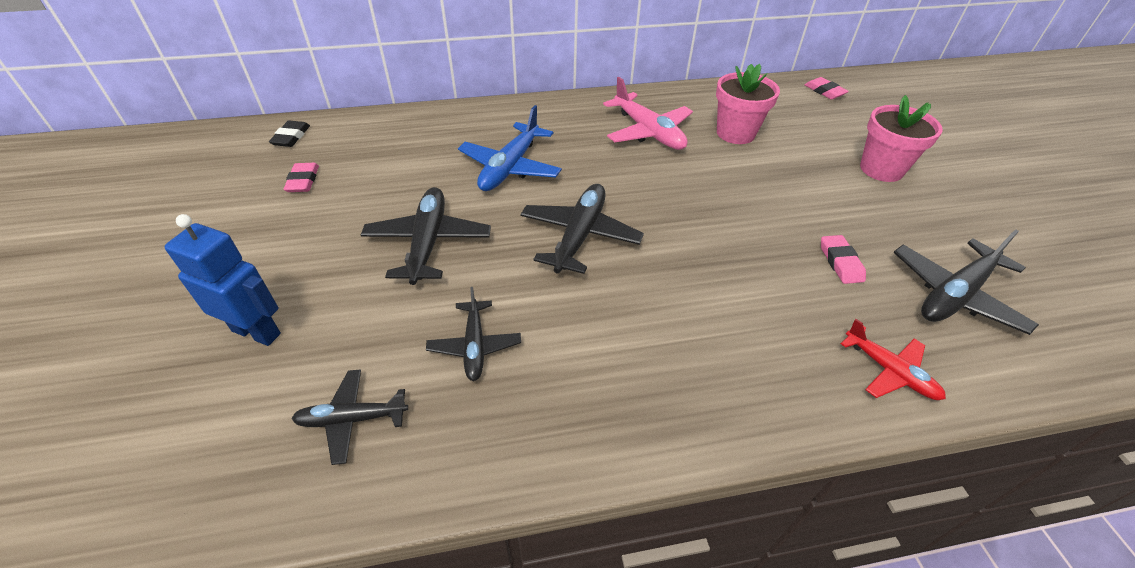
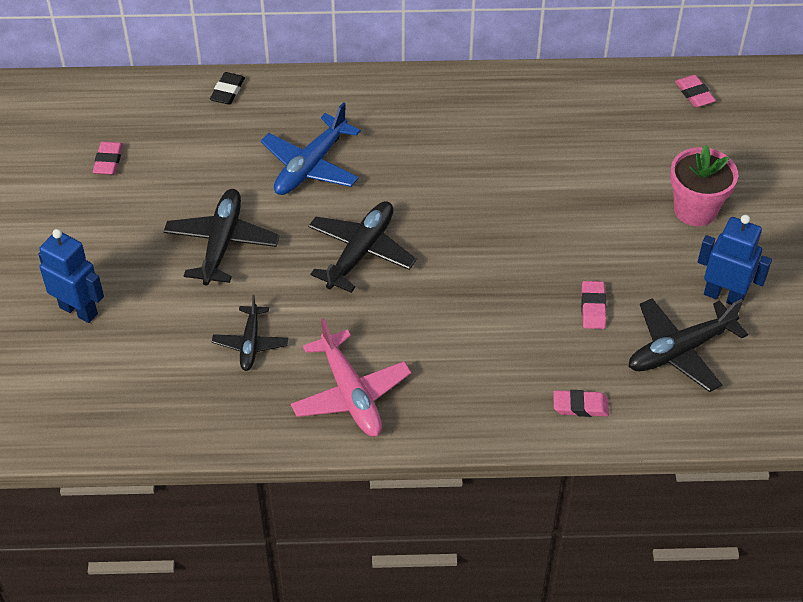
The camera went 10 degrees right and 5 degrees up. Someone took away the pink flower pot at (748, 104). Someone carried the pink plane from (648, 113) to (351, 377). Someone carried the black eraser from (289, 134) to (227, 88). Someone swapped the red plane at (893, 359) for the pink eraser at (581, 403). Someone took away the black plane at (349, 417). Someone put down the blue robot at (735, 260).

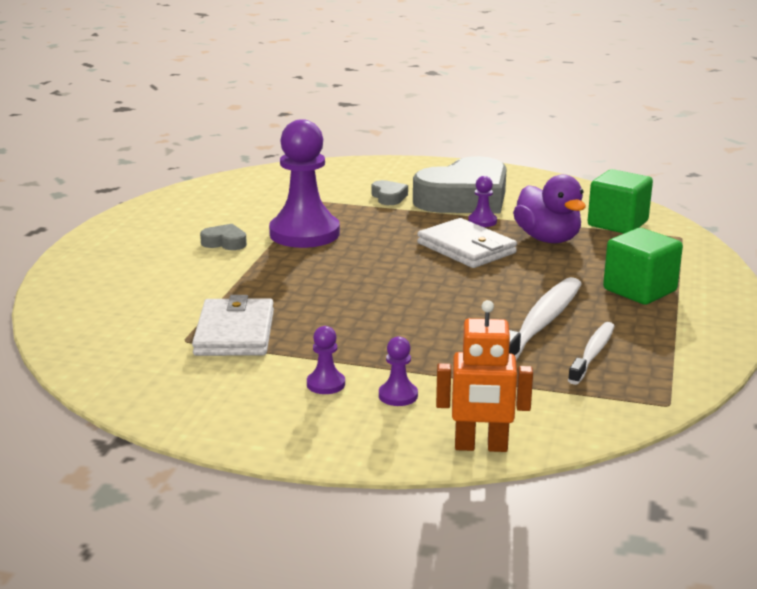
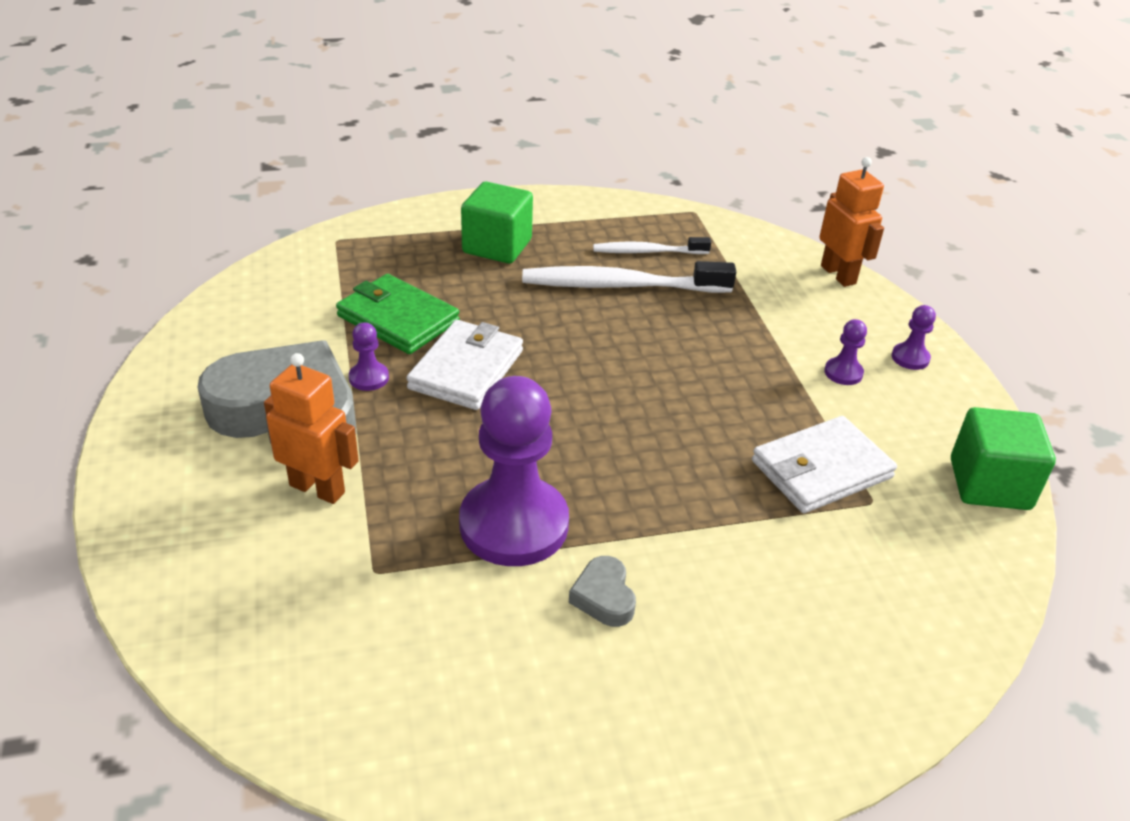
The camera went 120 degrees left and 15 degrees up. Someone carried the green cube from (620, 201) to (1003, 458). Someone swapped the purple duck at (549, 208) for the green wallet at (398, 314). Someone swapped the grey heart at (390, 192) for the orange robot at (311, 428). Someone carried the purple pawn from (398, 371) to (913, 337).

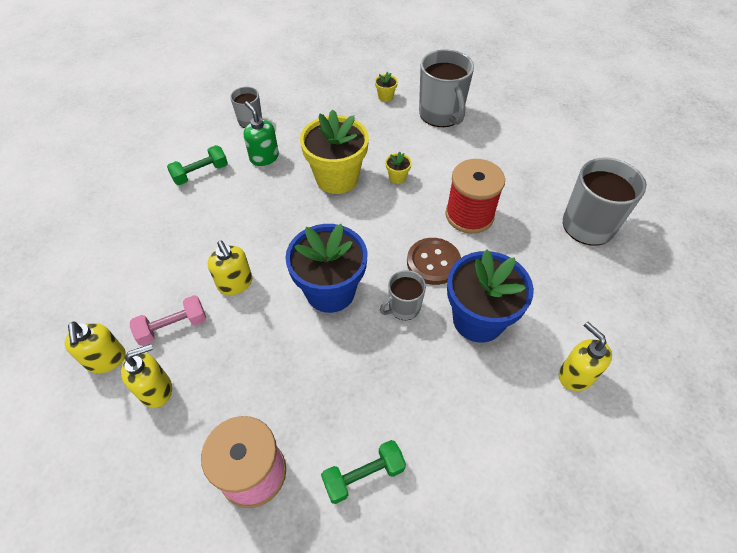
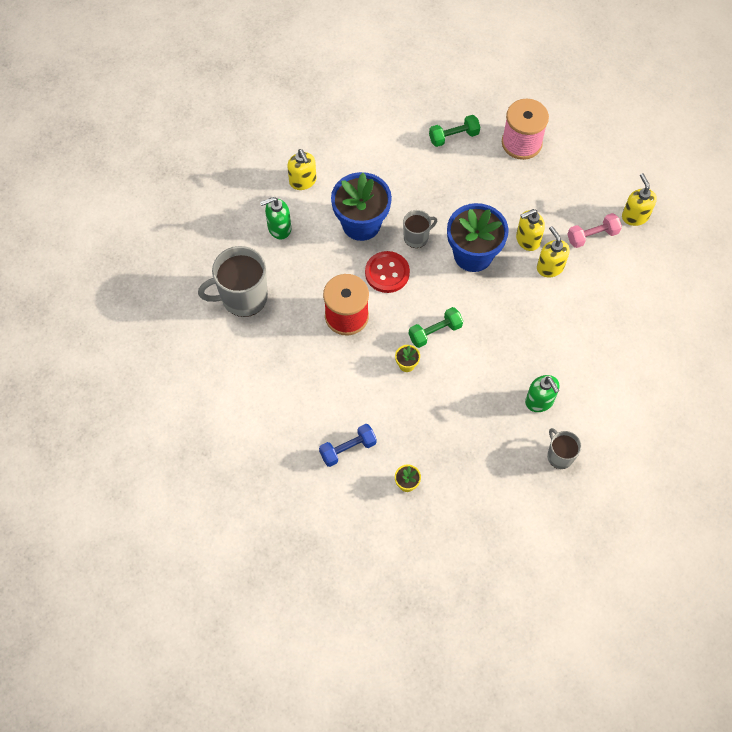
The camera went 175 degrees left and 10 degrees up. Someone swapped the grey mug at (446, 88) for the blue dumbbell at (348, 445). Someone took away the yellow flower pot at (334, 152). Someone carried the green dumbbell from (197, 165) to (436, 327). Someone repainted the brown button at (434, 261), which became the red button at (387, 272). Someone carried the yellow soap dispenser from (146, 376) to (530, 230). Someone put down the green soap dispenser at (275, 218).

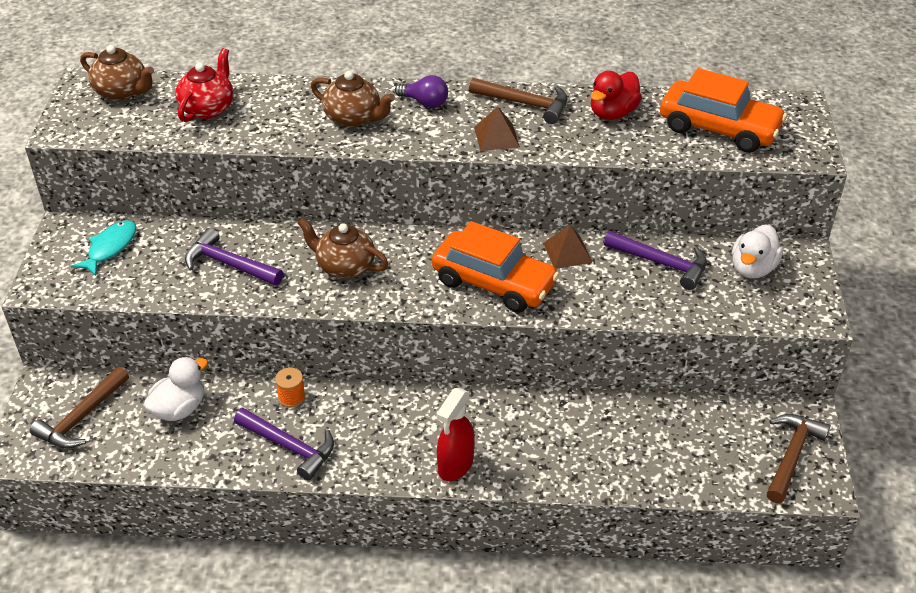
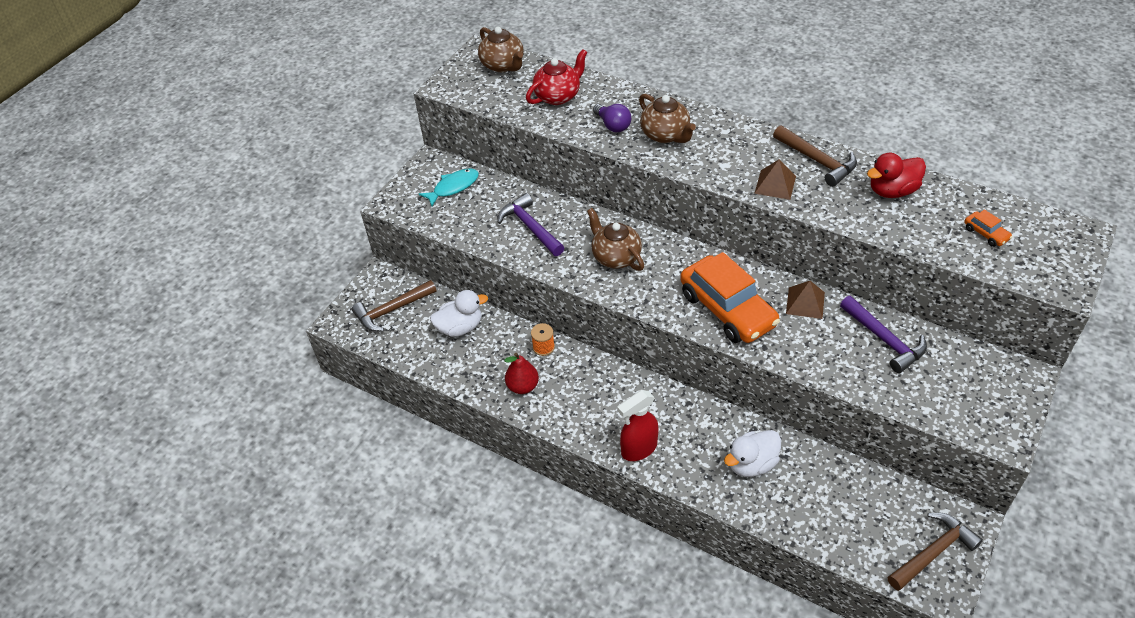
The camera went 30 degrees right and 5 degrees up. Someone scaled the orange car at (723, 110) by 0.40. Someone carried the purple light bulb from (421, 91) to (612, 118). Someone carried the white duck from (757, 252) to (752, 453). Someone swapped the purple hammer at (284, 444) for the red pear at (522, 373).

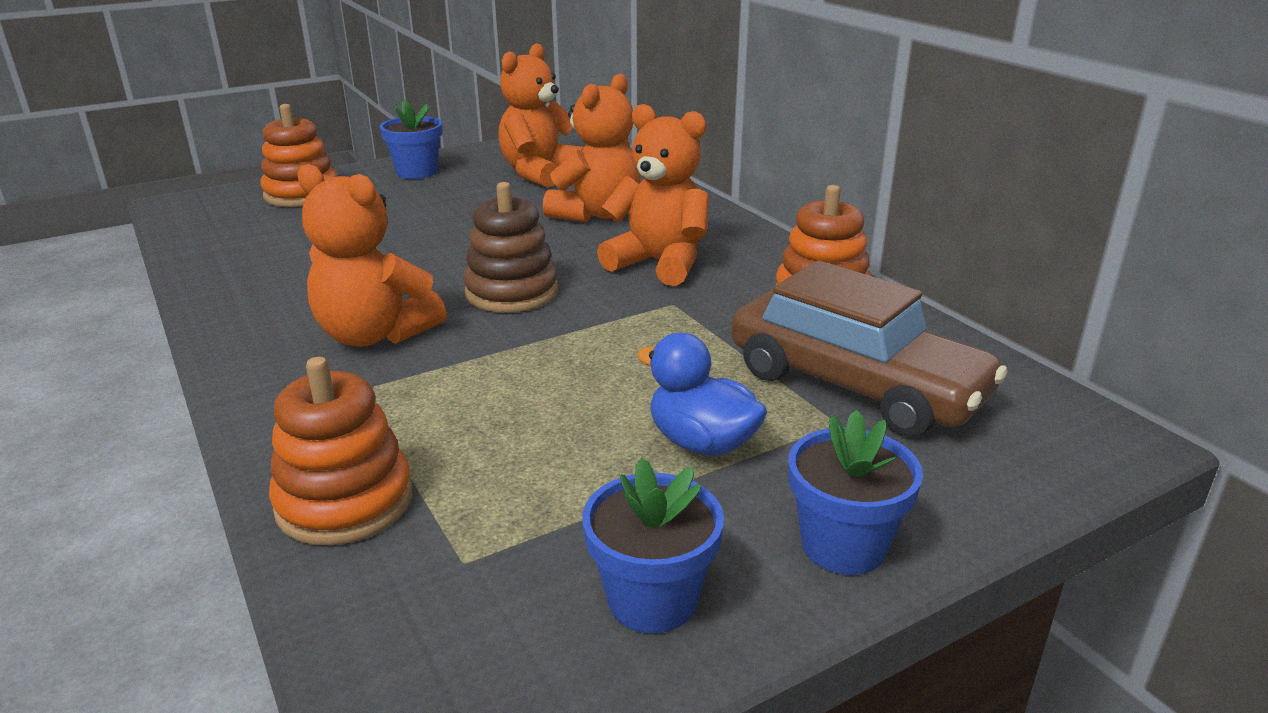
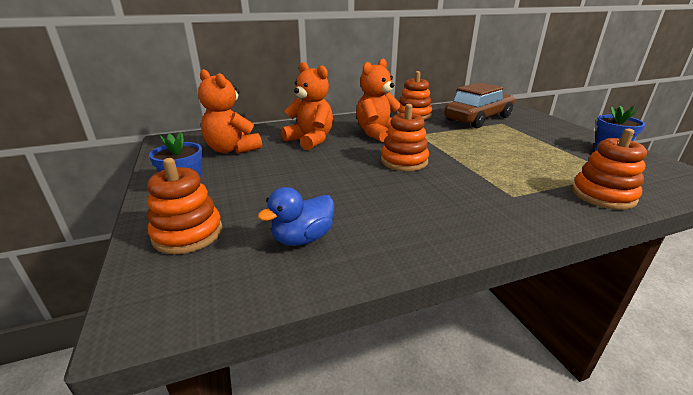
The camera went 80 degrees left and 0 degrees up. Someone took away the orange teddy bear at (372, 255). Someone repainted the brown stacking toy at (510, 247), which became the orange stacking toy at (405, 137). Someone carried the blue duck from (702, 394) to (296, 216). Someone took away the blue flower pot at (856, 492).

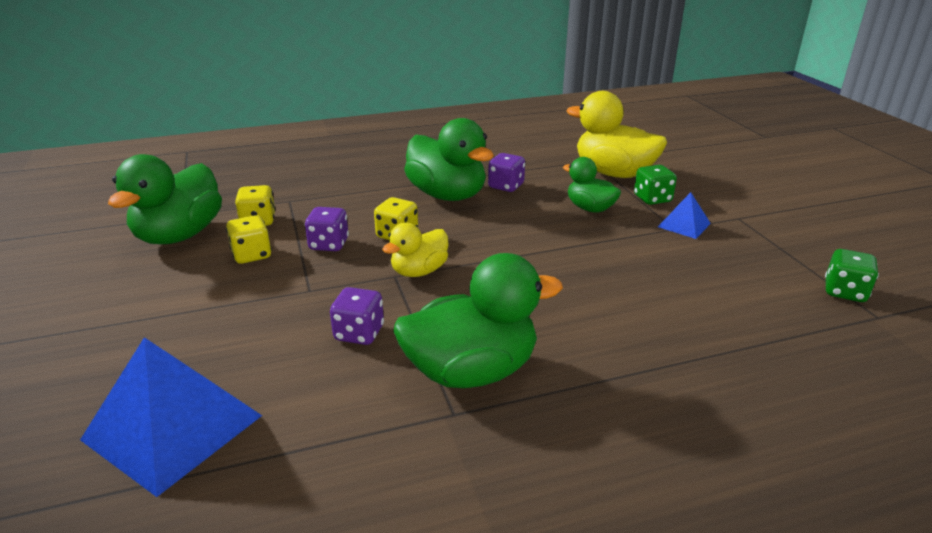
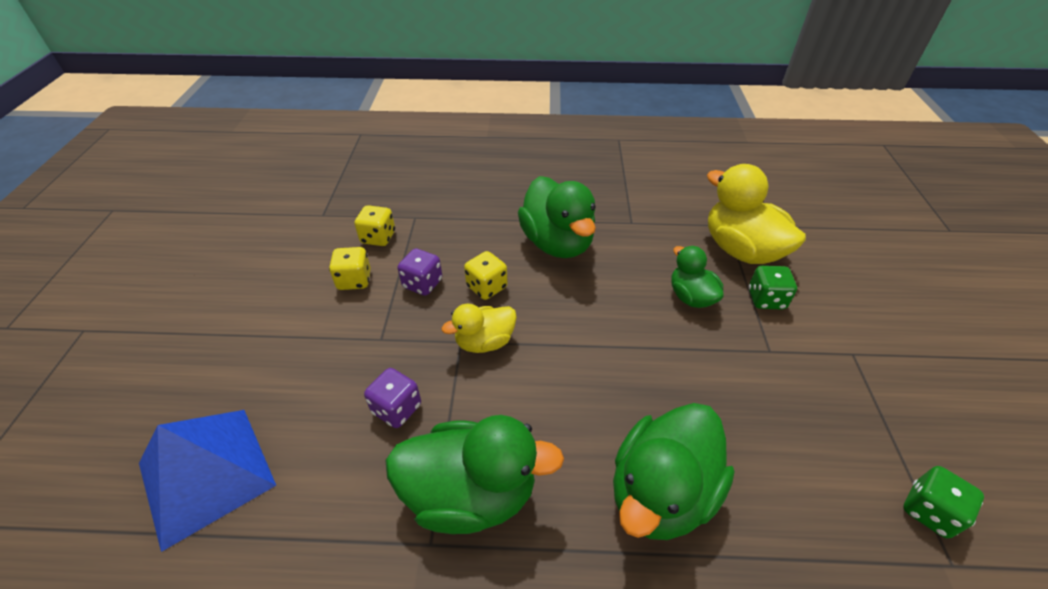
The camera went 20 degrees right and 15 degrees up. Someone took away the purple dice at (506, 172). Someone carried the green duck from (165, 199) to (674, 471). Someone took away the blue pyramid at (684, 215).

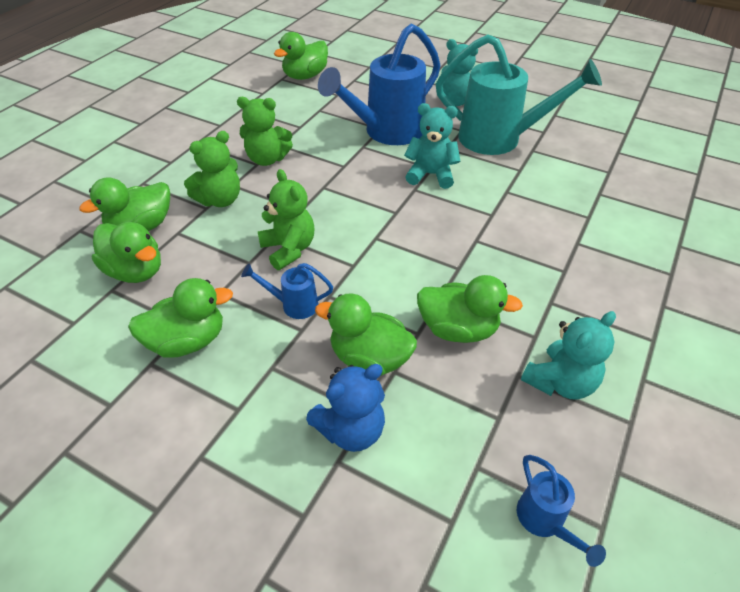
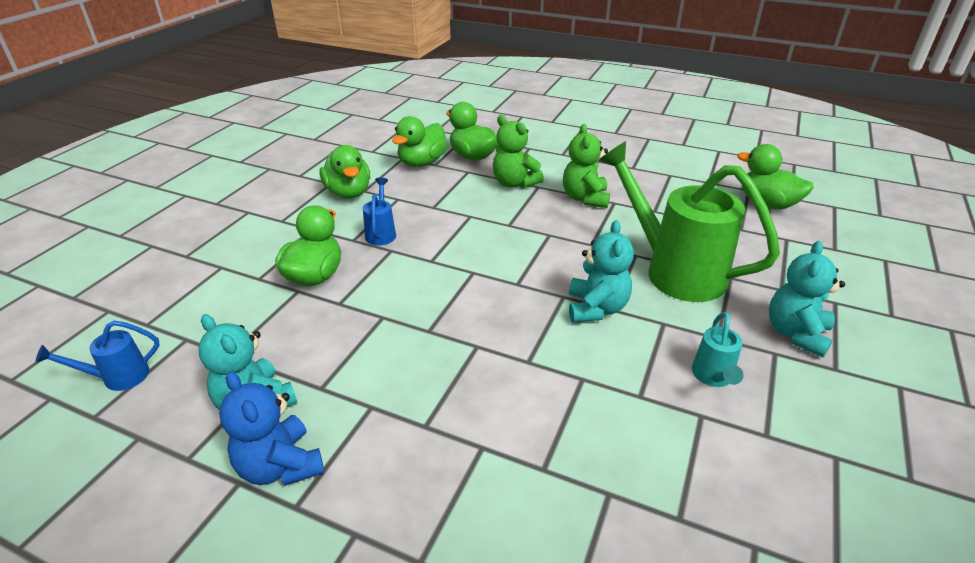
The camera went 85 degrees right and 10 degrees down. Someone repainted the blue watering can at (379, 84), which became the green watering can at (689, 221). Someone scaled the turquoise watering can at (519, 94) by 0.44. Someone took away the green teddy bear at (286, 219). Someone took away the green duck at (470, 309). Someone carried the blue teddy bear from (345, 408) to (271, 428).

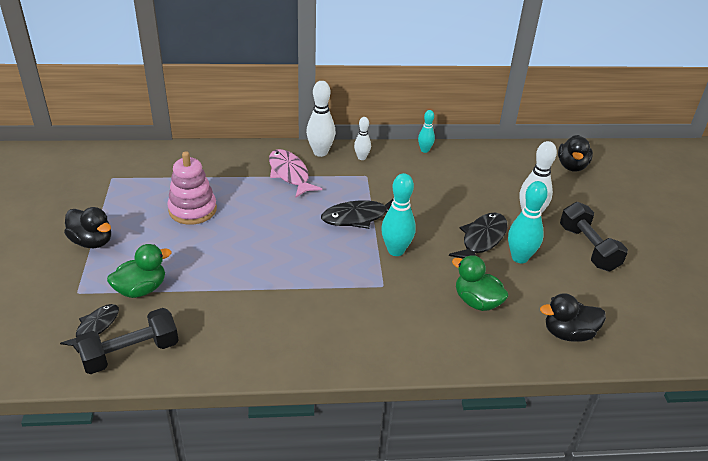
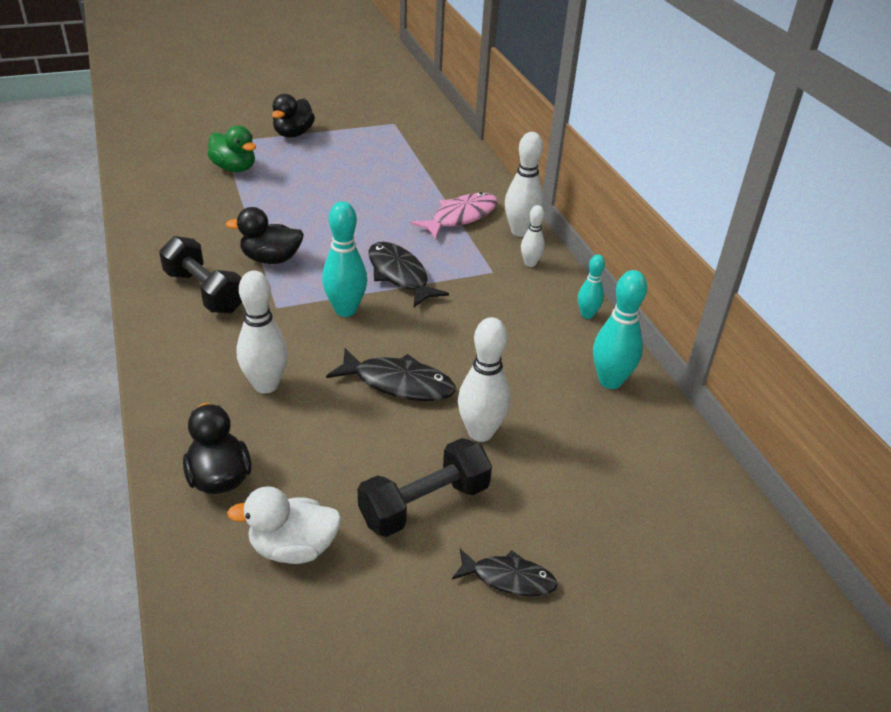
The camera went 75 degrees right and 0 degrees up. Someone carried the black duck from (575, 153) to (265, 235). Someone took away the pink stacking toy at (192, 188). Someone carried the turquoise bowling pin from (528, 222) to (620, 329). Someone swapped the green duck at (480, 283) for the white bowling pin at (262, 332). Someone carried the black fish from (89, 329) to (505, 572). Someone carried the black dumbbell from (127, 341) to (200, 275). Someone put down the white duck at (284, 525).

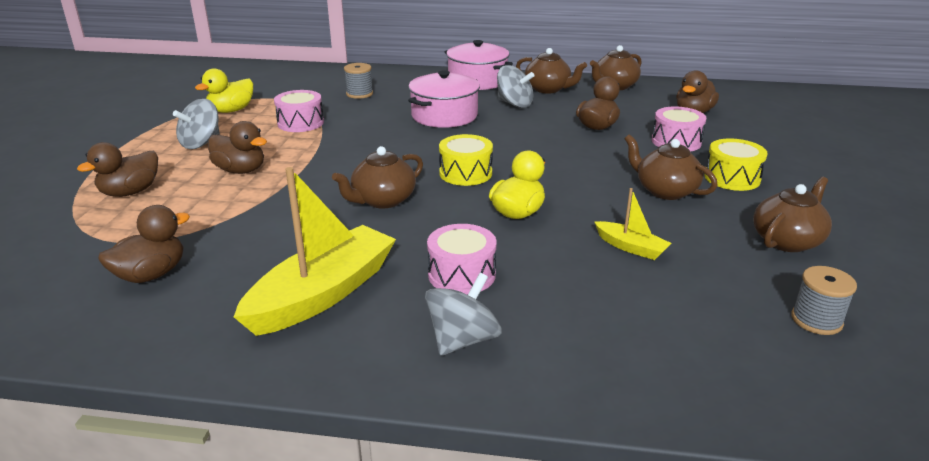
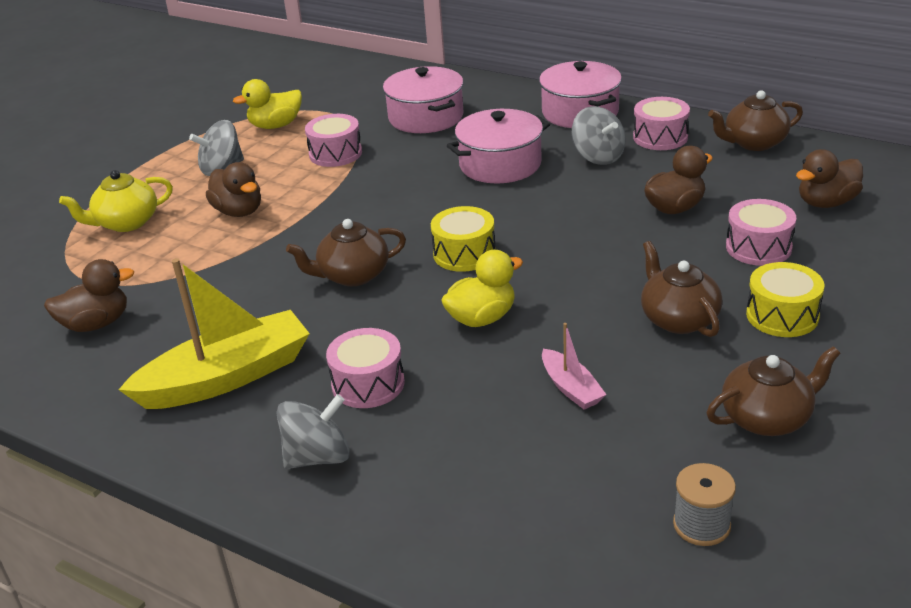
The camera went 25 degrees right and 5 degrees up. Someone swapped the brown teapot at (551, 70) for the pink drum at (661, 123). Someone swapped the grey spool at (358, 81) for the pink pot at (423, 99). Someone swapped the brown duck at (117, 169) for the yellow teapot at (116, 201). Someone repainted the yellow boat at (633, 224), which became the pink boat at (574, 366).

